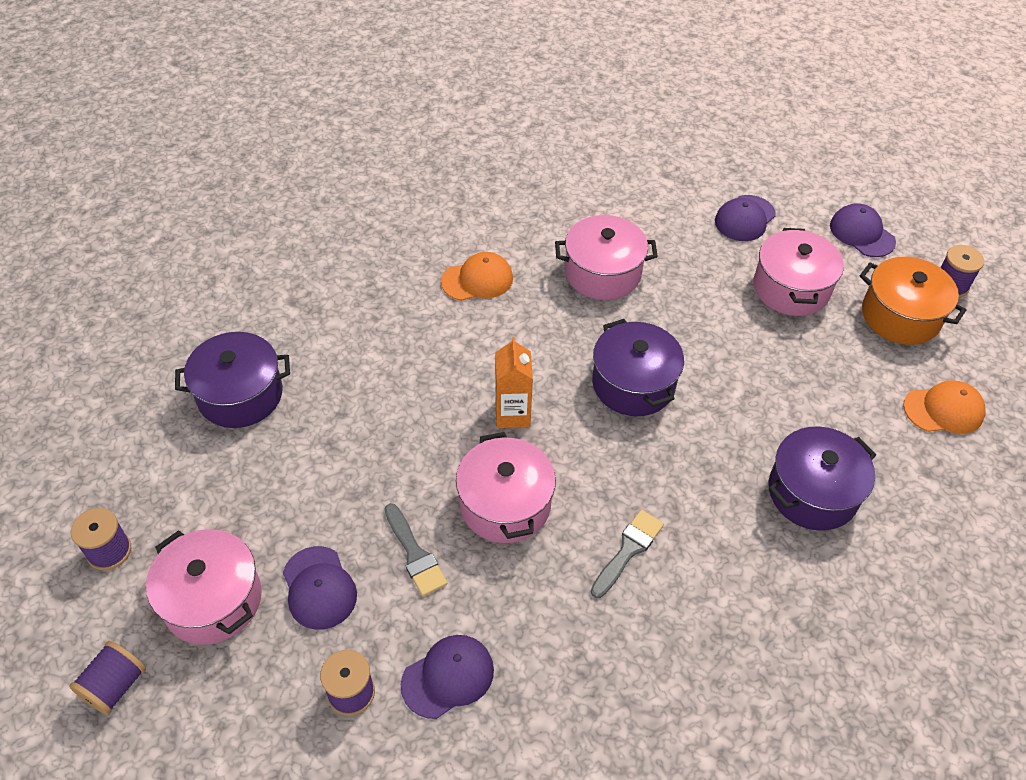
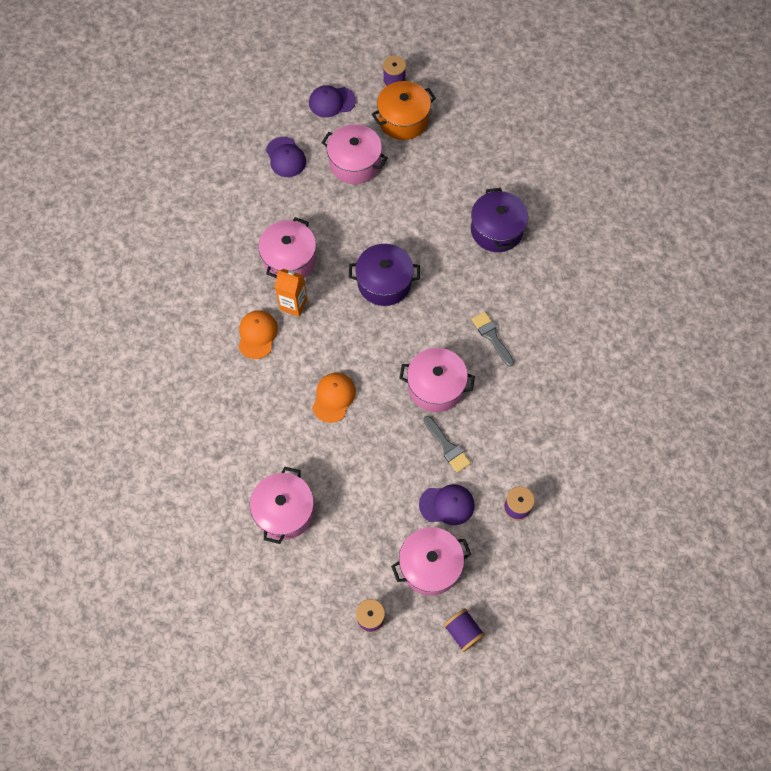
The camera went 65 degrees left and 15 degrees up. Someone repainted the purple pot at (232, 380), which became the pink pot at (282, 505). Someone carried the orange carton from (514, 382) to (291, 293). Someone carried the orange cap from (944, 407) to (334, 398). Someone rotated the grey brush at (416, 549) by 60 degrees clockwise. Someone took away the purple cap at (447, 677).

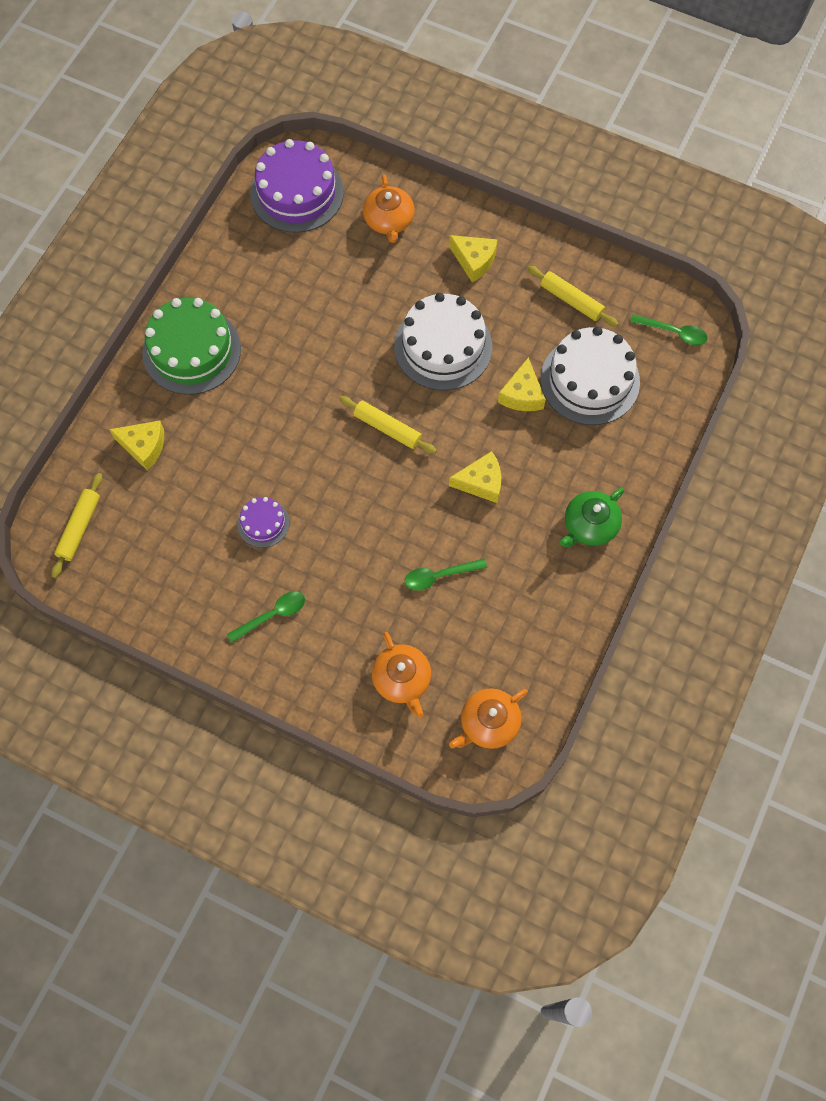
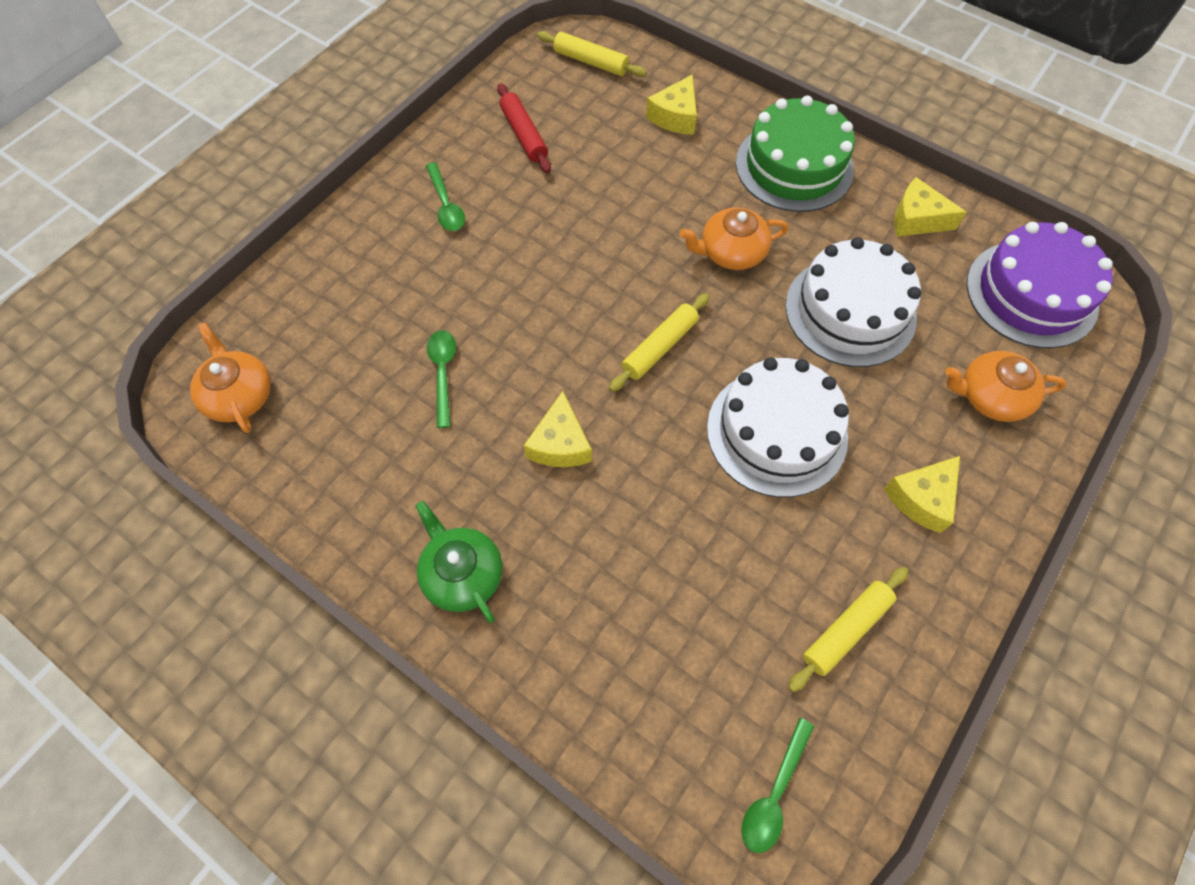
The camera went 100 degrees right and 5 degrees down. Someone carried the white cake from (590, 375) to (853, 302). Someone carried the yellow cheese from (522, 384) to (930, 207). Someone took away the purple cake at (263, 522). Someone carried the orange teapot from (401, 675) to (734, 238). Someone put down the red rolling pin at (524, 128).

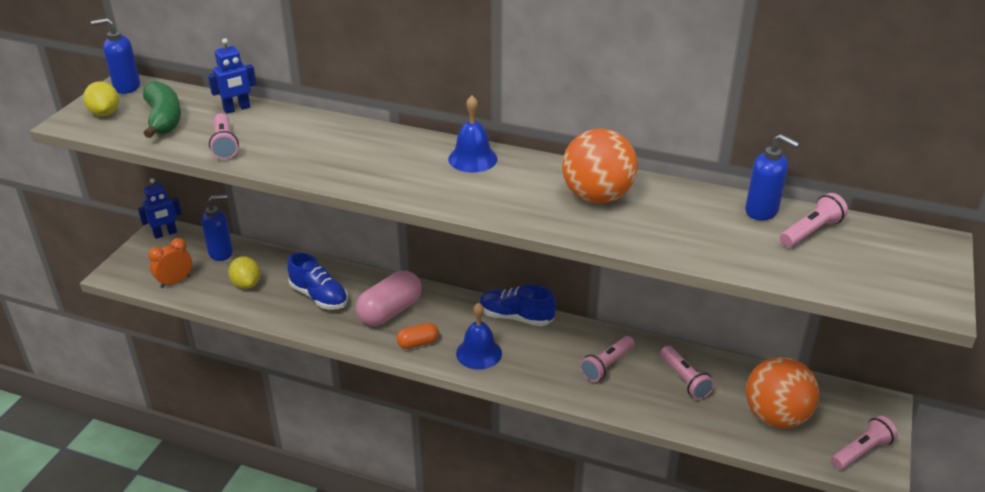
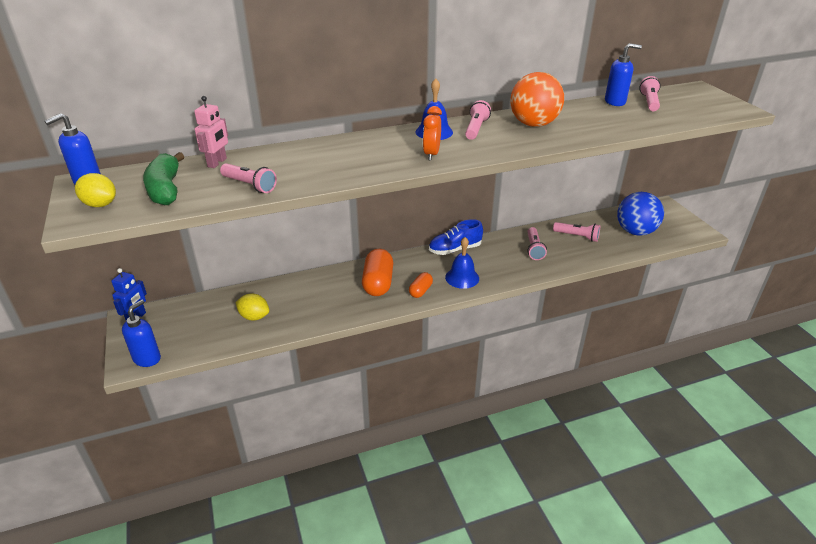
The camera went 40 degrees left and 0 degrees up. Someone repainted the blue robot at (232, 76), which became the pink robot at (211, 132). Someone rotated the green banana at (162, 109) by 135 degrees counterclockwise. Someone carried the blue soap dispenser from (217, 227) to (141, 333). Someone carried the orange clock from (170, 263) to (432, 133). Someone took away the blue shoe at (317, 281). Someone repainted the pink capsule at (388, 298), which became the orange capsule at (377, 272). Someone repainted the orange ball at (783, 392), which became the blue ball at (640, 214). Someone carried the pink flashlight from (864, 443) to (478, 120).

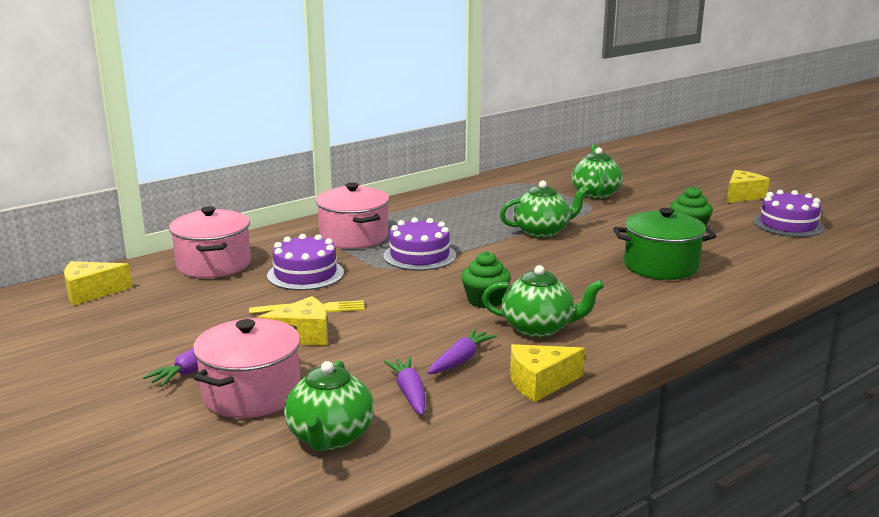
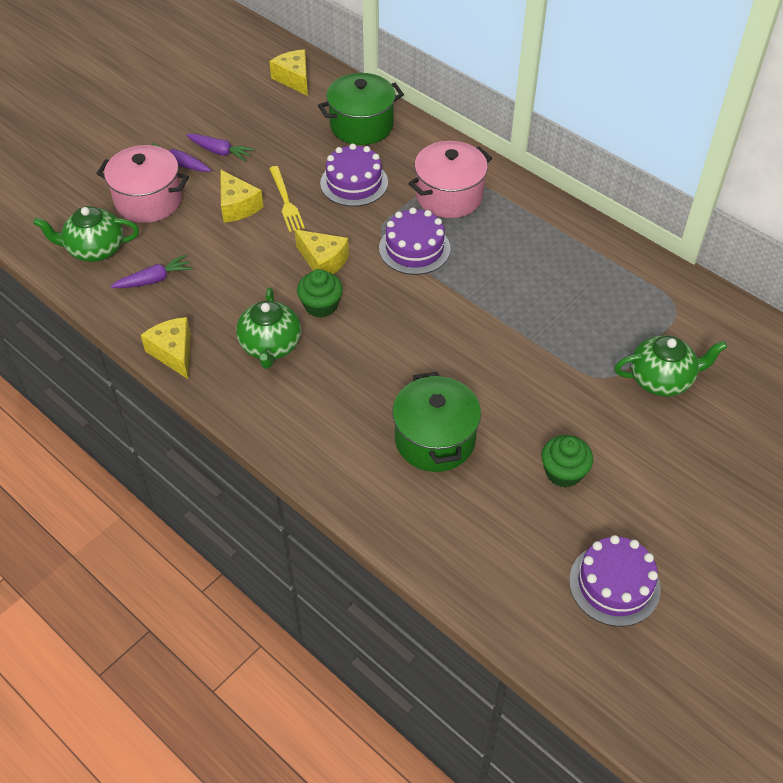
The camera went 80 degrees right and 30 degrees up. Someone carried the yellow cheese from (748, 186) to (322, 251). Someone took away the green teapot at (544, 209). Someone repainted the pink pot at (210, 242), which became the green pot at (361, 109). Someone carried the purple carrot from (462, 351) to (220, 148).

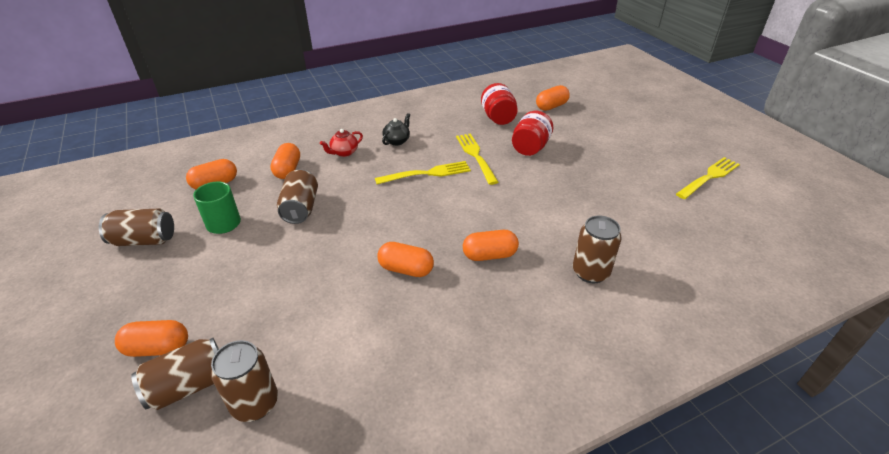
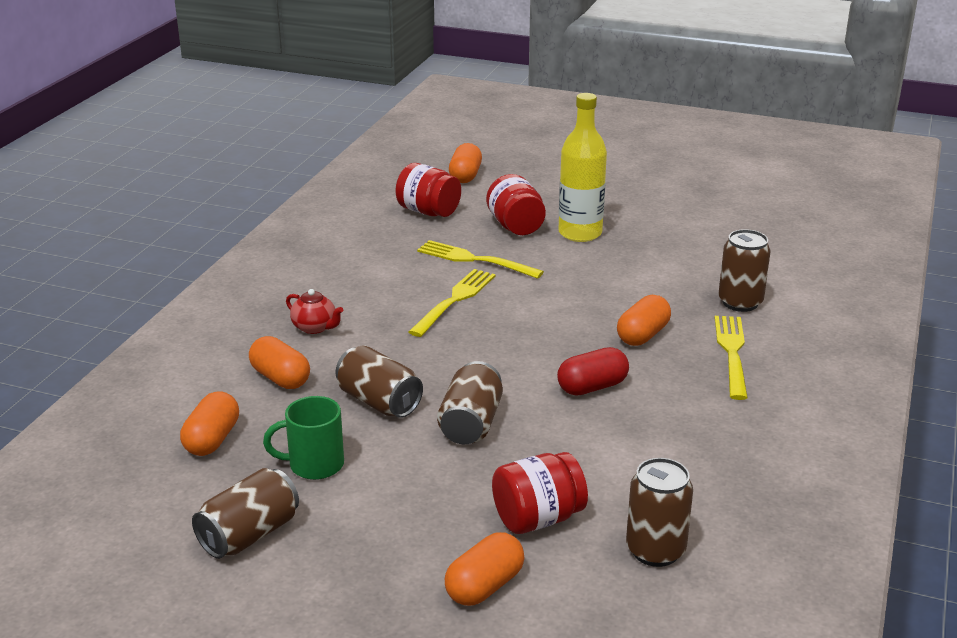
The camera went 45 degrees left and 10 degrees down. Someone took away the black teapot at (396, 129). Someone rotated the red teapot at (341, 143) by 60 degrees counterclockwise. Someone carried the yellow fork from (708, 178) to (731, 358). Someone repainted the orange capsule at (405, 259), which became the red capsule at (593, 371). Someone carried the brown can from (175, 374) to (470, 402). Someone put down the yellow bottle at (582, 167). Someone put down the red jar at (540, 493).

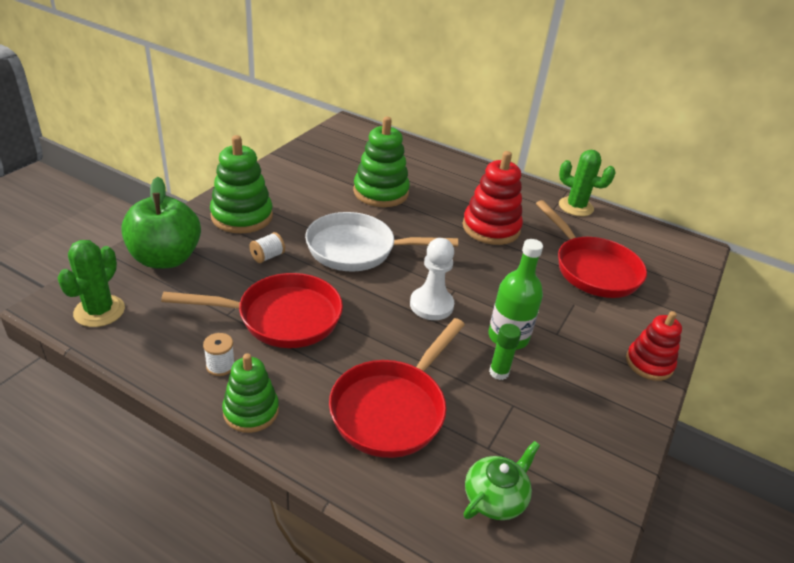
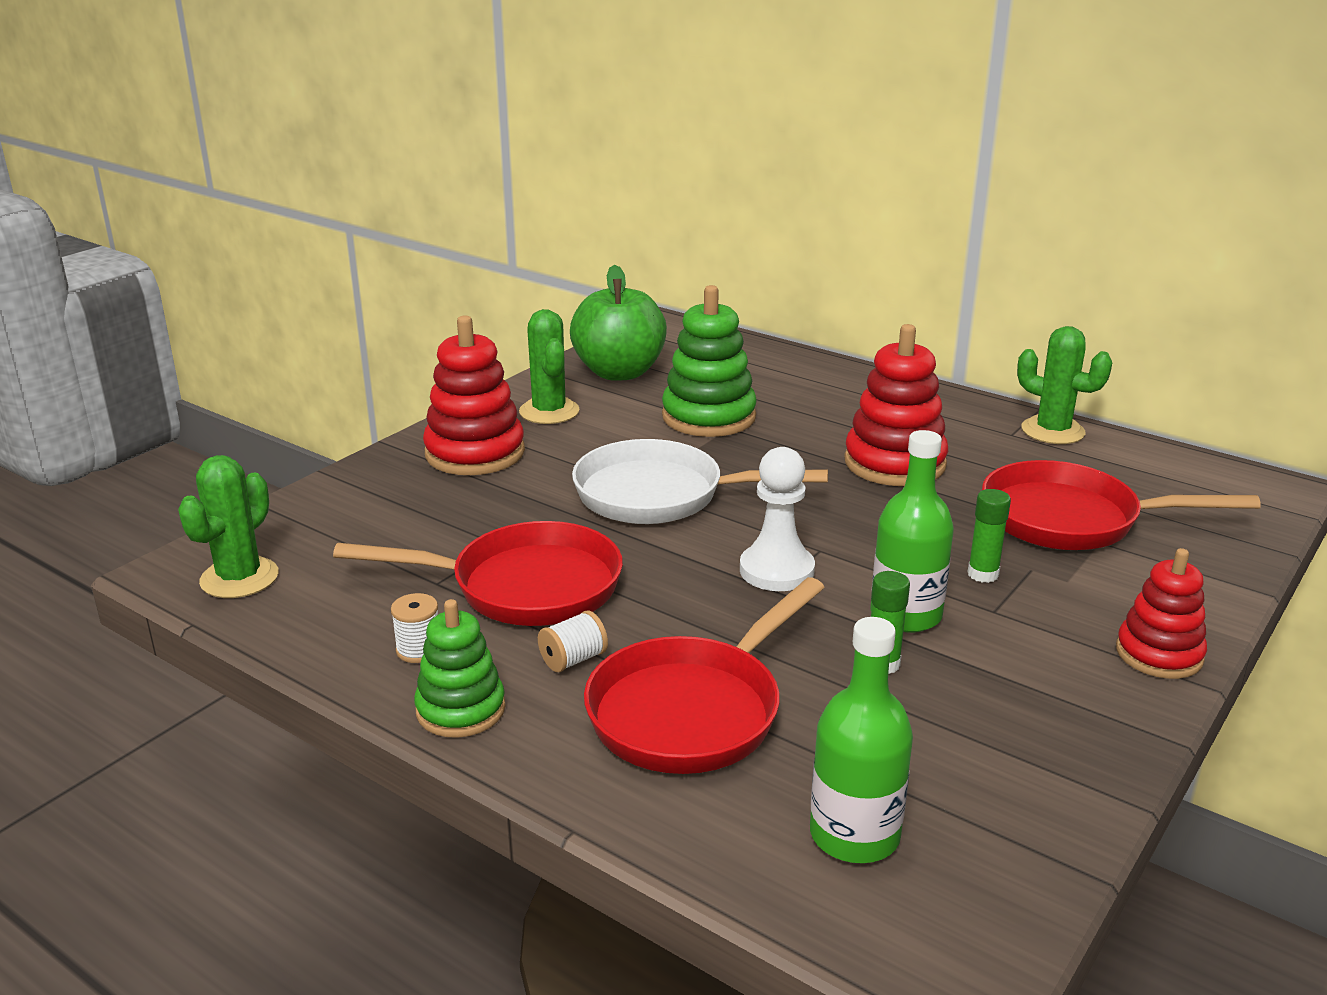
The camera went 10 degrees right and 10 degrees down. Someone repainted the green stacking toy at (241, 184), which became the red stacking toy at (474, 395). Someone carried the green apple from (161, 223) to (618, 323). Someone rotated the red pan at (591, 249) by 120 degrees clockwise. Someone carried the white spool from (267, 247) to (573, 641). Someone swapped the green teapot at (501, 480) for the green bottle at (861, 740). Someone put down the green cactus at (549, 366). Someone put down the green glue stick at (989, 536).

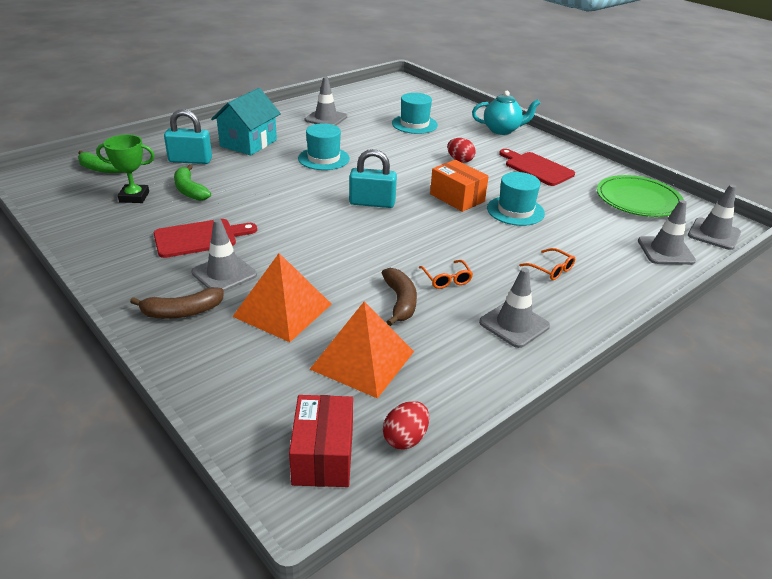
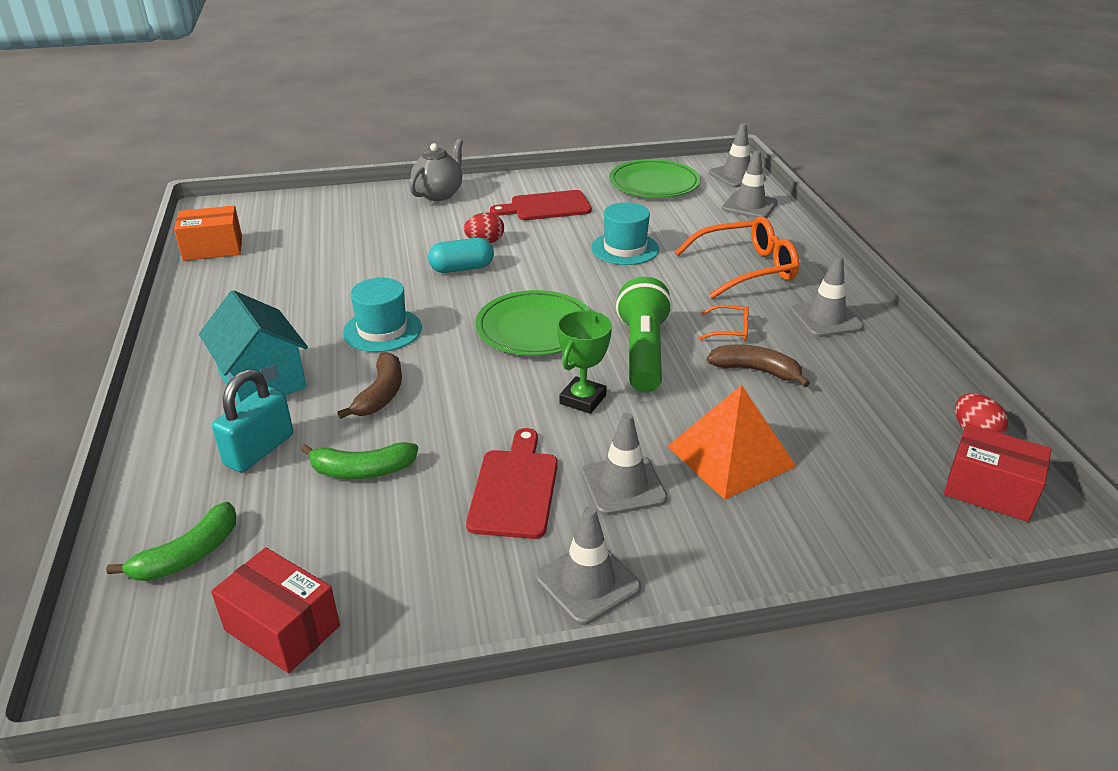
The camera went 60 degrees left and 0 degrees up. Someone carried the grey traffic cone from (326, 101) to (588, 565). Someone repainted the turquoise teapot at (506, 113), which became the grey teapot at (436, 170). Someone took away the turquoise hat at (415, 113). Someone carried the green trophy from (125, 169) to (584, 362). Someone swapped the turquoise padlock at (373, 178) for the green plate at (533, 323). Someone carried the orange box from (459, 186) to (208, 233). Someone scaled the orange glasses at (547, 264) by 2.15. Someone carried the brown banana from (177, 303) to (369, 385). Someone took away the orange pyramid at (362, 350). Someone put down the turquoise capsule at (461, 255). Someone put down the green flashlight at (644, 335). Someone put down the red box at (275, 610).

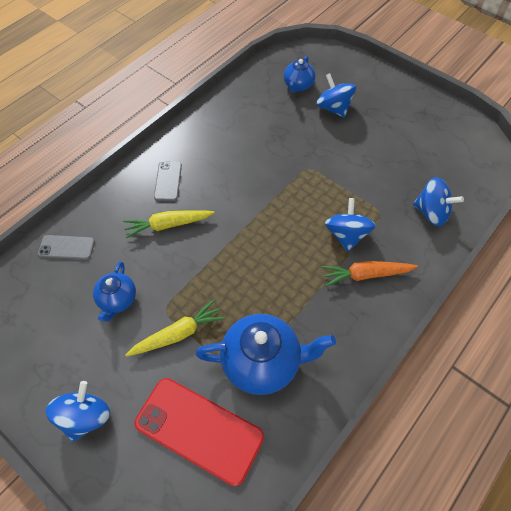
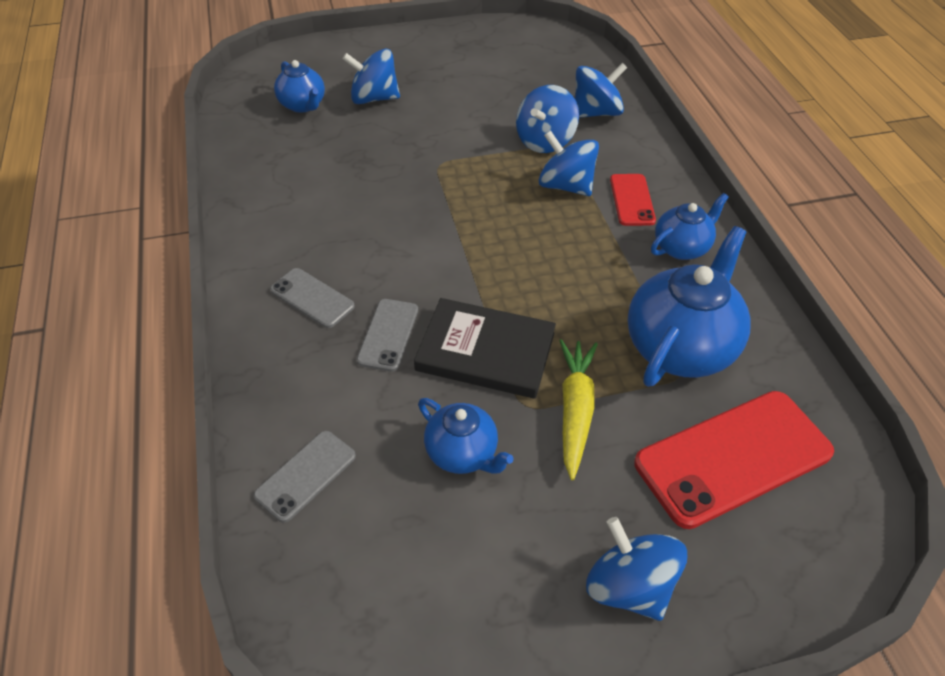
The camera went 55 degrees left and 10 degrees down. Someone swapped the yellow carrot at (169, 224) for the grey phone at (387, 335). Someone swapped the orange carrot at (369, 274) for the red phone at (633, 200). Someone put down the blue spinning top at (547, 119). Someone put down the blue teapot at (690, 226). Someone put down the black book at (485, 348).

